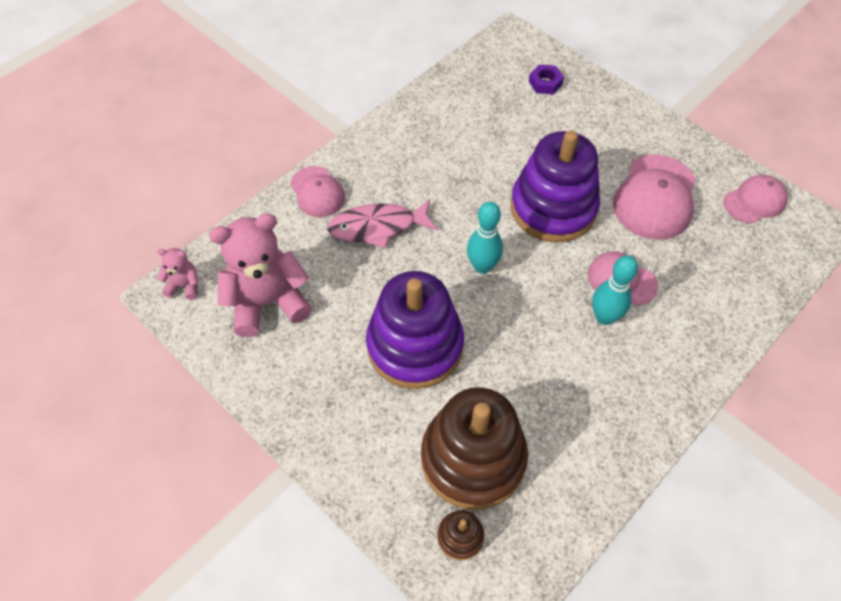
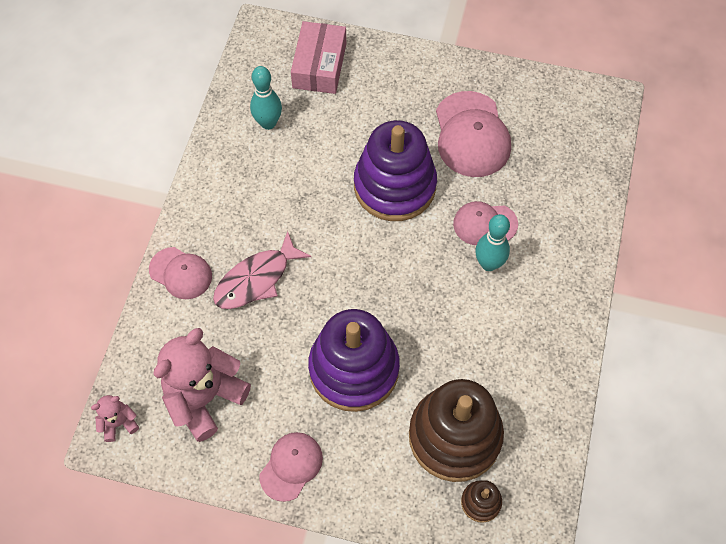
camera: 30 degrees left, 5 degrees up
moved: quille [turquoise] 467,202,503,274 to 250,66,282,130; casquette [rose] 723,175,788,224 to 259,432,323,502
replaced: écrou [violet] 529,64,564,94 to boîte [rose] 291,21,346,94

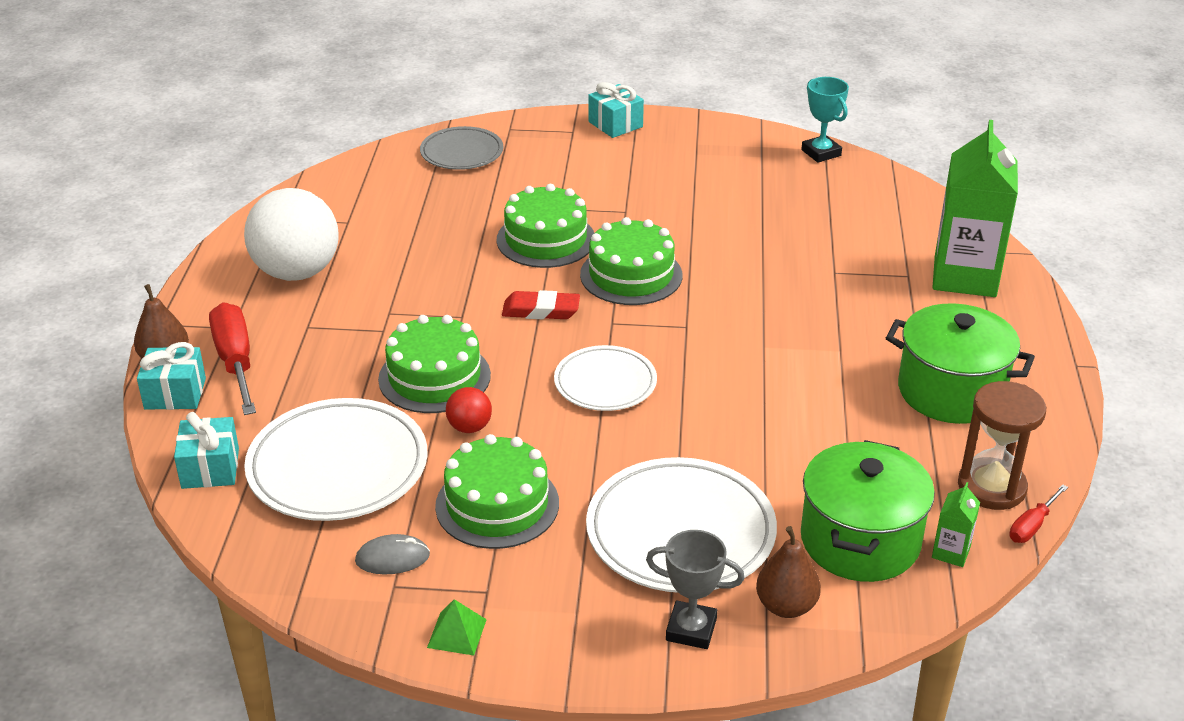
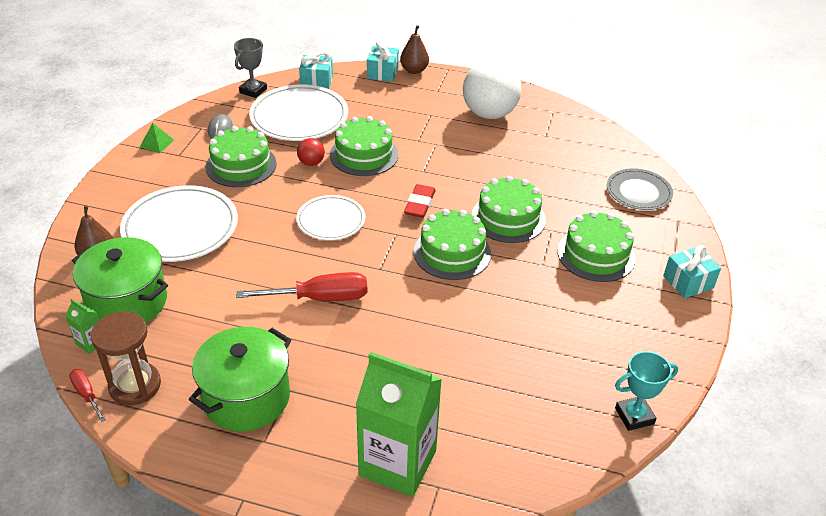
camera: 100 degrees right, 5 degrees up
added: gâteau [vert] 557,211,636,282
moved: tournevis [rouge] 209,302,256,415 to 236,272,367,301; trophée [gris] 646,530,745,649 to 234,38,267,98

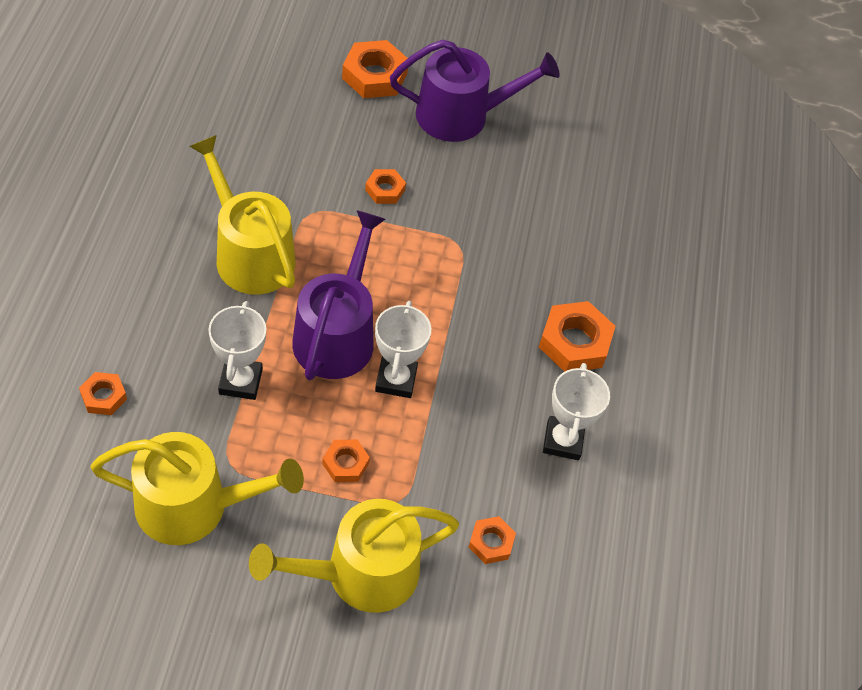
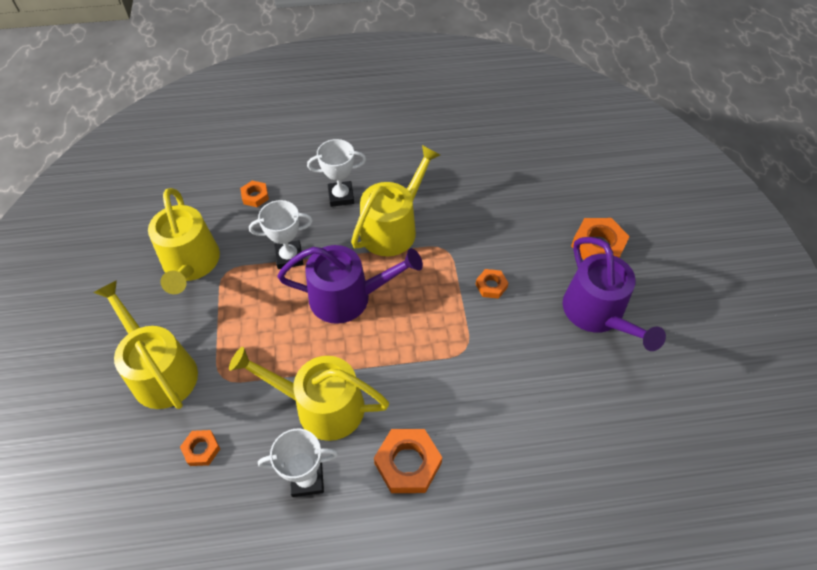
camera: 80 degrees right, 0 degrees up
removed: écrou [orange] 322,440,370,482
added: arrosoir [jaune] 229,347,389,441
moved: trophée [blanc] 375,301,431,398 to 307,139,366,207

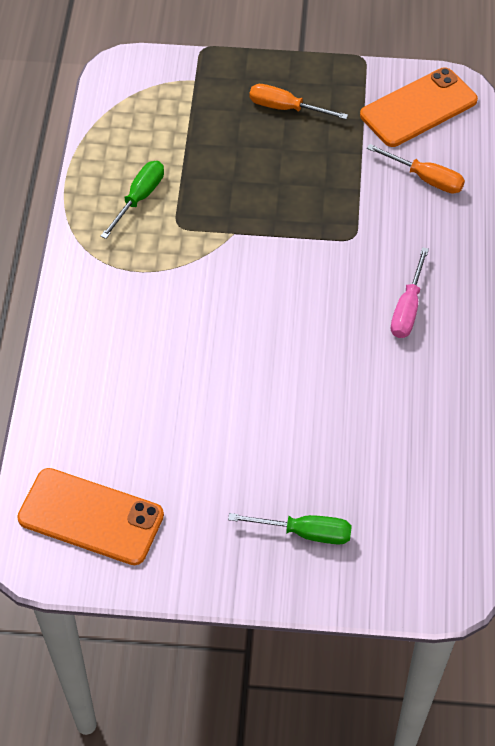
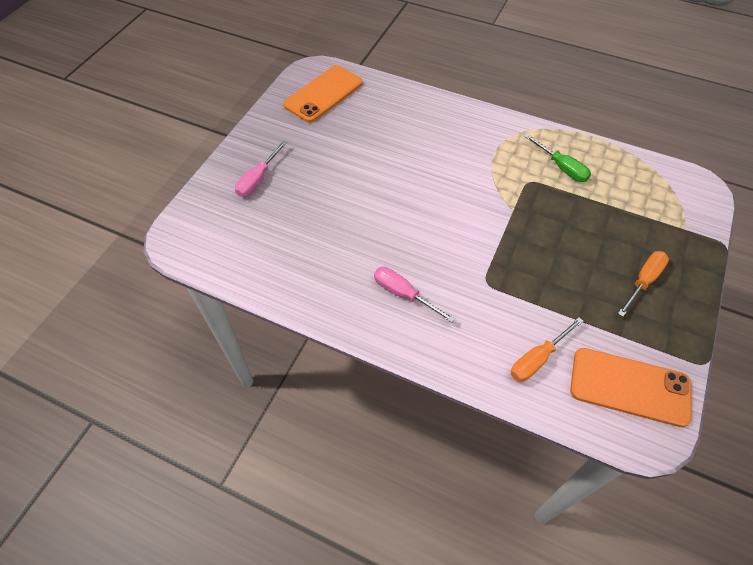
camera: 110 degrees right, 0 degrees up
recoloured: tournevis [vert] 228,513,352,545 to tournevis [rose] 235,141,287,197
turned: téléphone [orange] 360,68,478,147 = 570,348,692,427 60 degrees counterclockwise

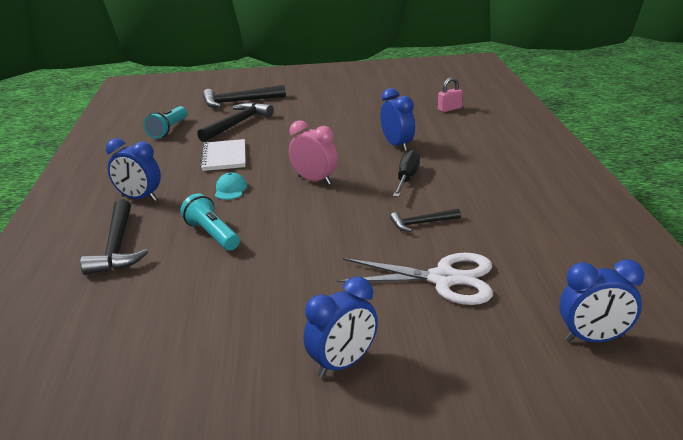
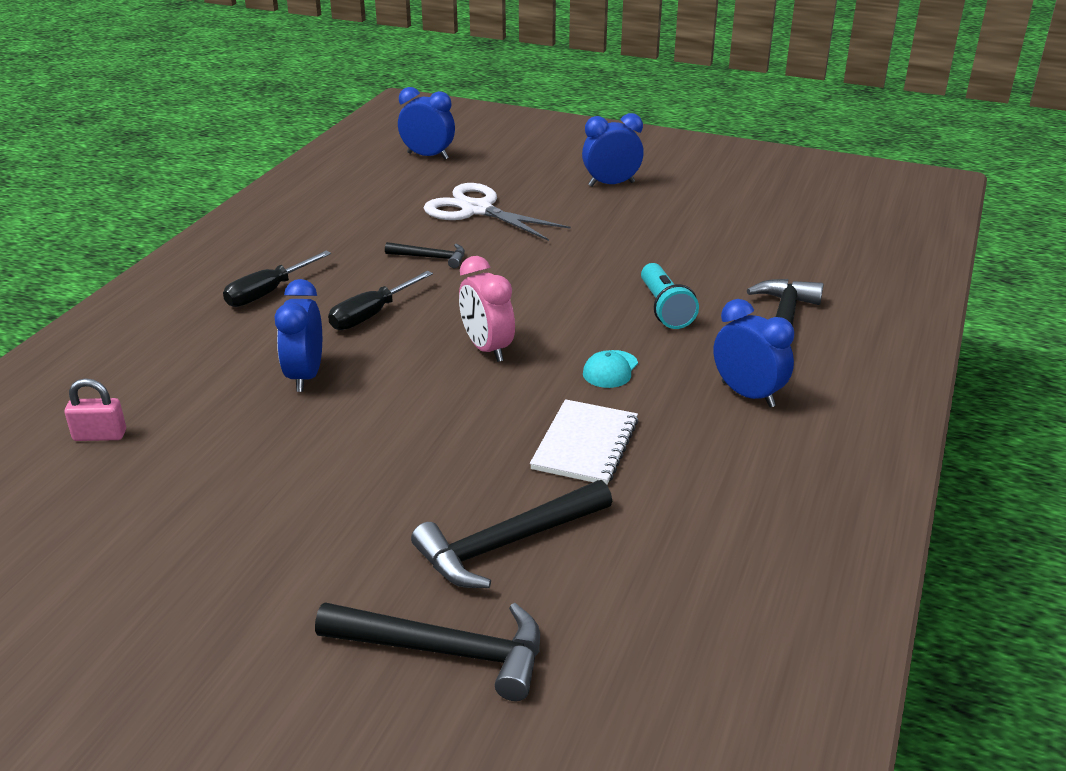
camera: 155 degrees left, 5 degrees up
removed: lampe de poche [turquoise] 143,106,187,139
added: tournevis [noir] 223,251,331,307

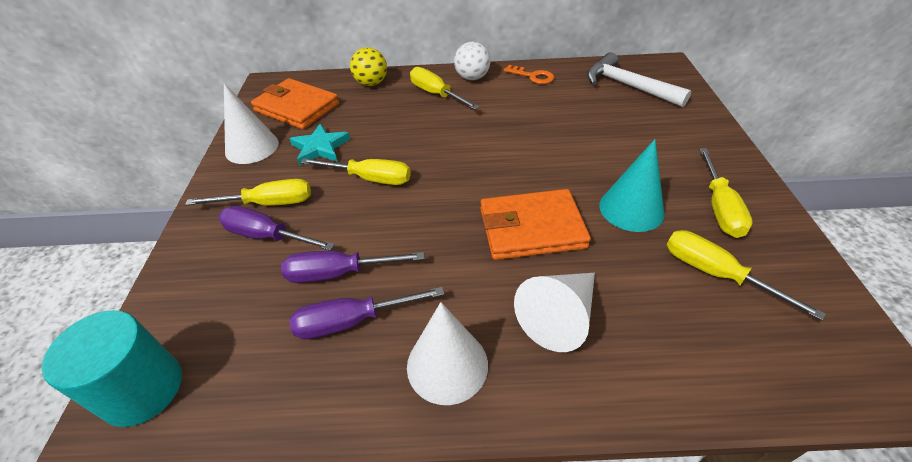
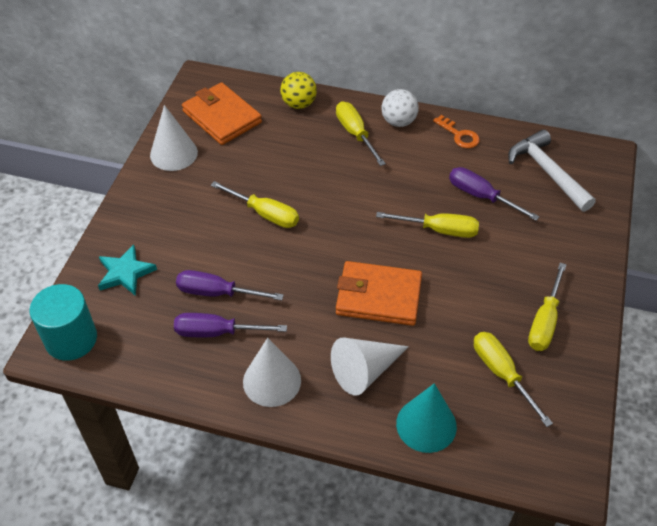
camera: 15 degrees right, 5 degrees up
moved: tournevis [jaune] 185,179,311,206 to 376,212,479,238; tournevis [violet] 219,206,335,251 to 449,167,540,221; étoile [turquoise] 289,123,350,166 to 98,244,157,296; cône [turquoise] 599,139,665,232 to 396,383,457,453

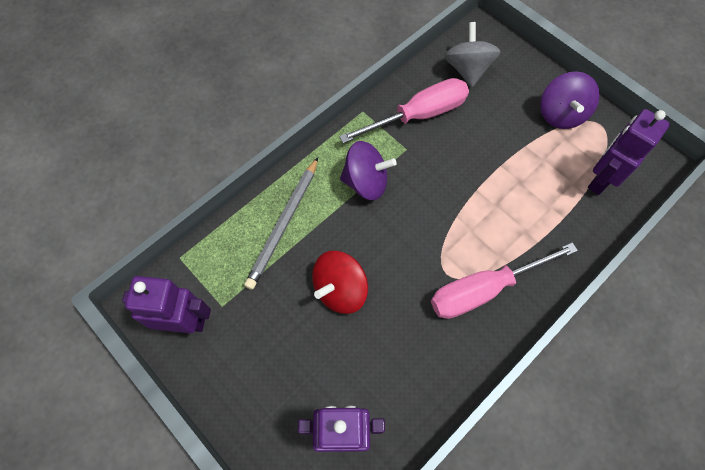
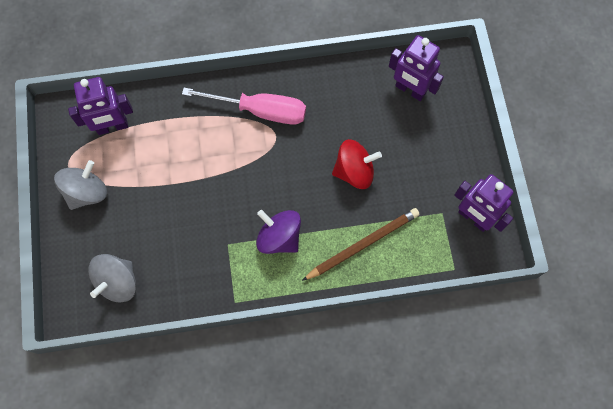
camera: 145 degrees left, 5 degrees up
removed: tournevis [rose] 339,78,469,143
recoloured: crayon [gris] 244,157,318,290 to crayon [marron] 302,208,419,281; toupie [violet] 540,71,600,129 to toupie [gris] 54,160,107,210

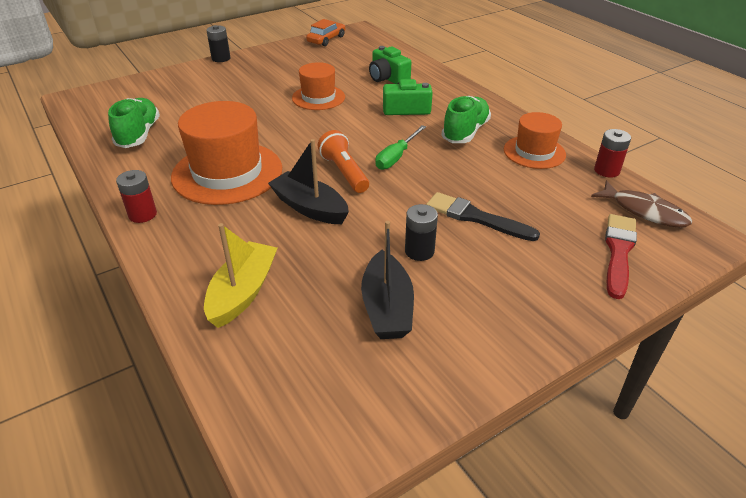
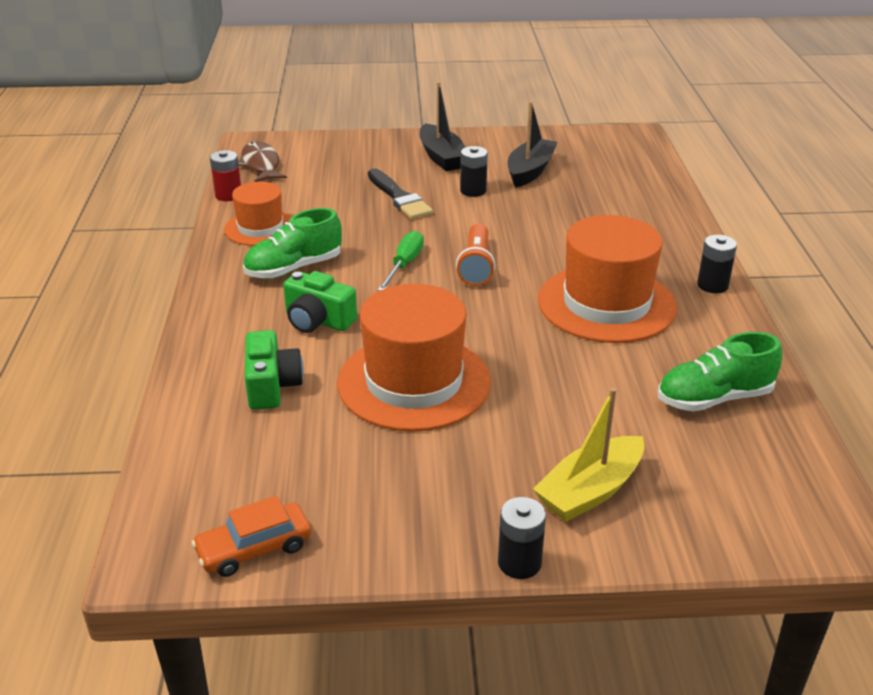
camera: 150 degrees left, 5 degrees down
removed: pinceau [rouge] 605,214,637,299
moved: bateau [jaune] 204,223,277,328 to 533,388,644,522; bateau [noir] 268,139,349,224 to 420,82,465,171
recoloured: pile [rouge] 116,170,157,223 to pile [noir] 697,235,737,293
turned: chaussure [vert] 108,98,160,148 = 658,332,782,412 45 degrees clockwise; tournevis [vert] 375,125,426,170 = 377,231,424,291 45 degrees counterclockwise
resized: chapeau [orange] 292,62,345,110 = 337,284,491,431 x1.70

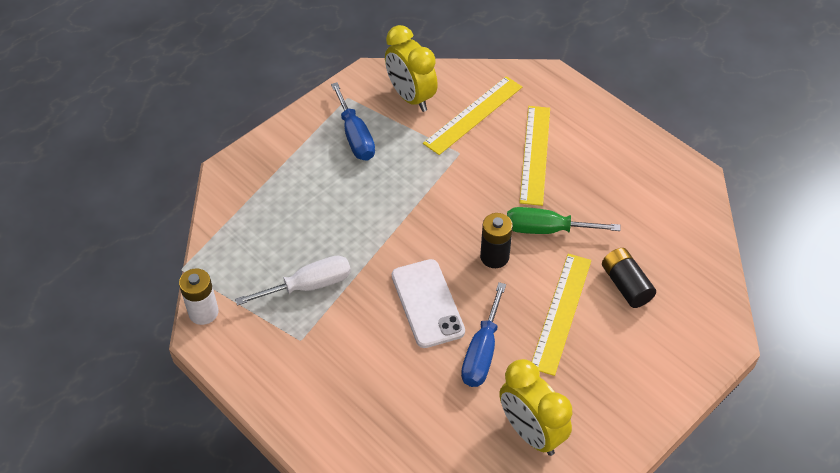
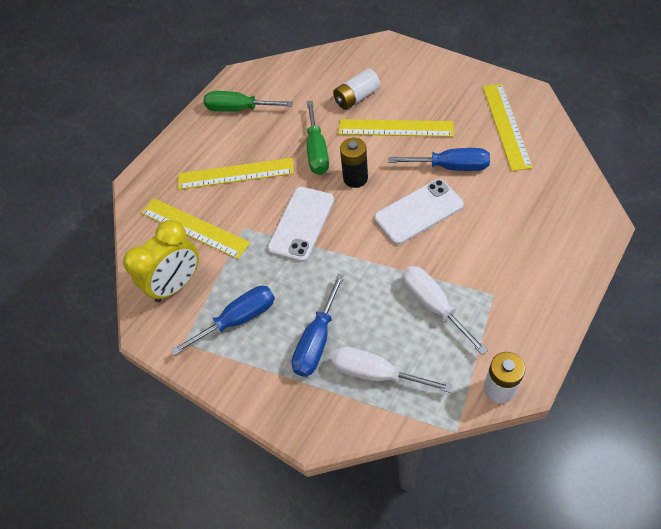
camera: 95 degrees left, 5 degrees up
added: tournevis [vert] 203,91,293,112; téléphone [blanc] 267,187,334,262; tournevis [bleu] 292,274,345,377; tournevis [blanc] 332,346,453,393
replaced: réveil [jaune] 499,359,572,456 to règle [jaune] 483,84,533,171
recoloured: pile [noir] 602,248,656,308 to pile [blanc] 333,68,380,110

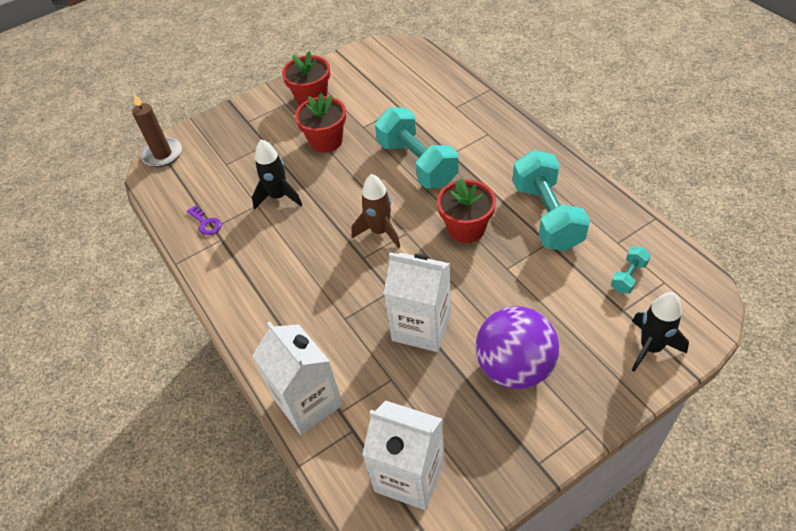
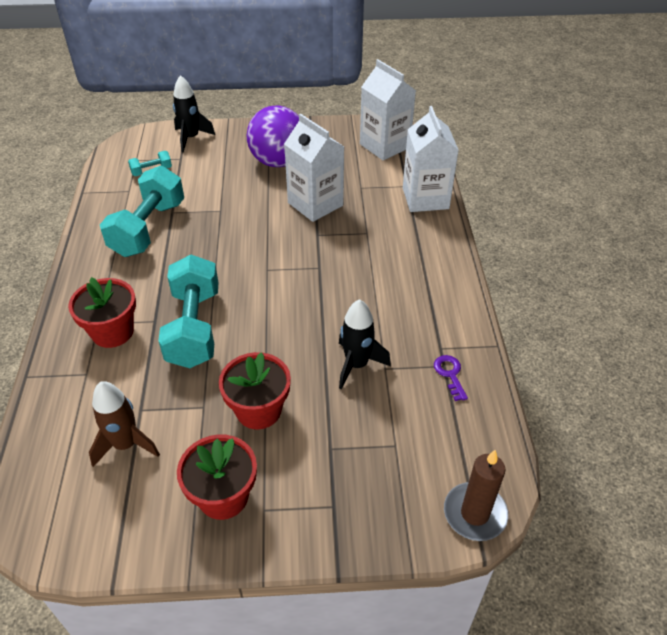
camera: 155 degrees left, 5 degrees down
moved: fusée [marron] 352,174,400,248 to 89,381,160,467; pot de fleurs [rouge] 437,178,496,243 to 68,277,136,348

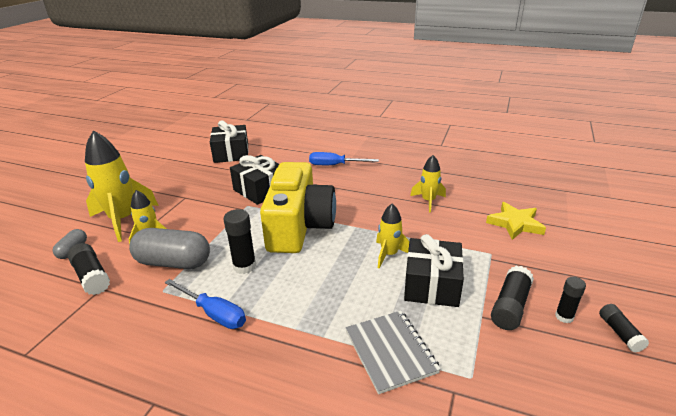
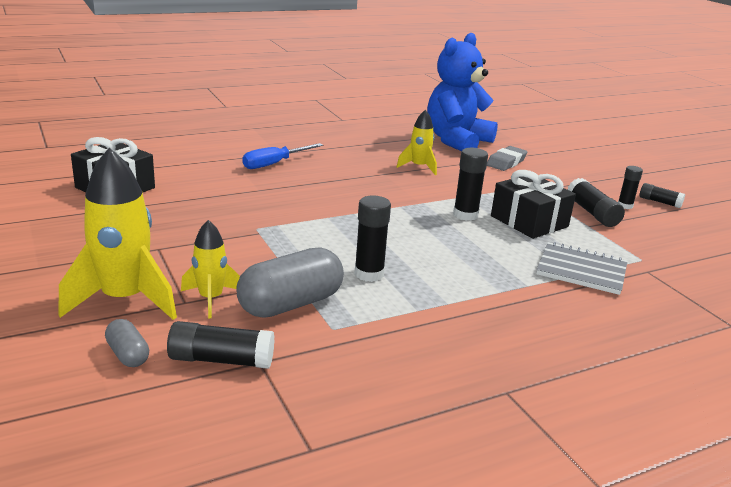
camera: 50 degrees left, 5 degrees down
removed: tournevis [bleu] 165,279,246,329; cadeau [noir] 230,155,279,205; appareil photo [jaune] 260,162,336,253
added: ours en peluche [bleu] 427,33,498,151
replaced: fusée [jaune] 376,204,409,269 to bâton de colle [noir] 453,148,488,221; étoile [jaune] 486,202,546,240 to gomme [gris] 487,146,527,171

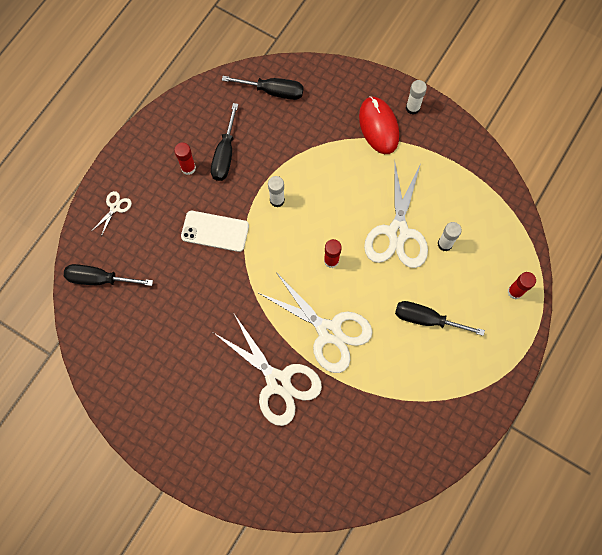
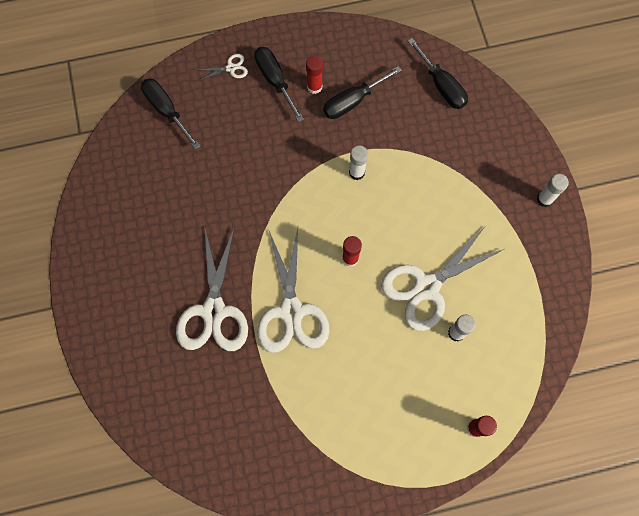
camera: 45 degrees right, 0 degrees up
removed: téléphone [blanc] 181,211,249,252; souris [rouge] 359,96,399,154
moved: tournevis [noir] 395,301,485,336 to 254,47,304,122

